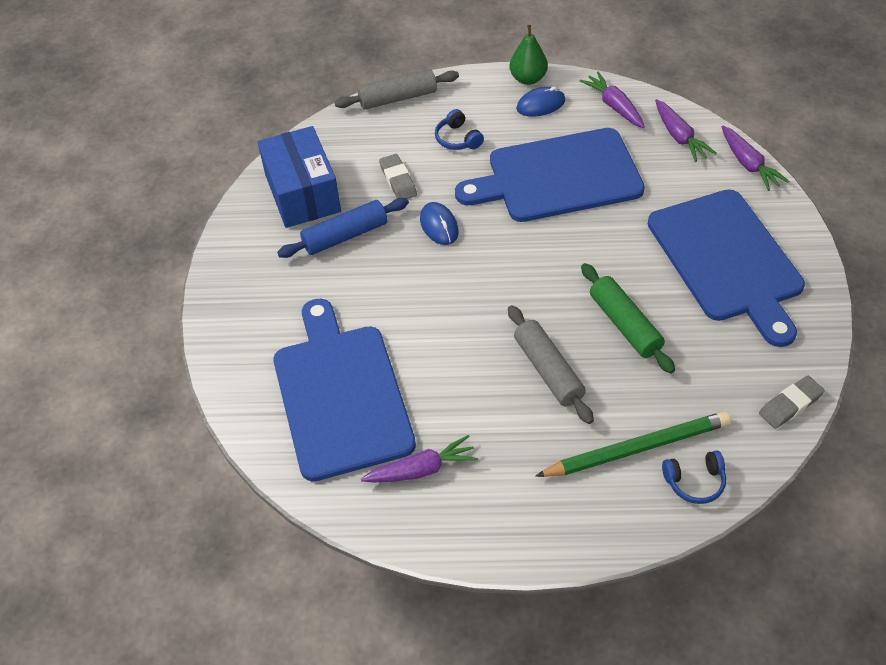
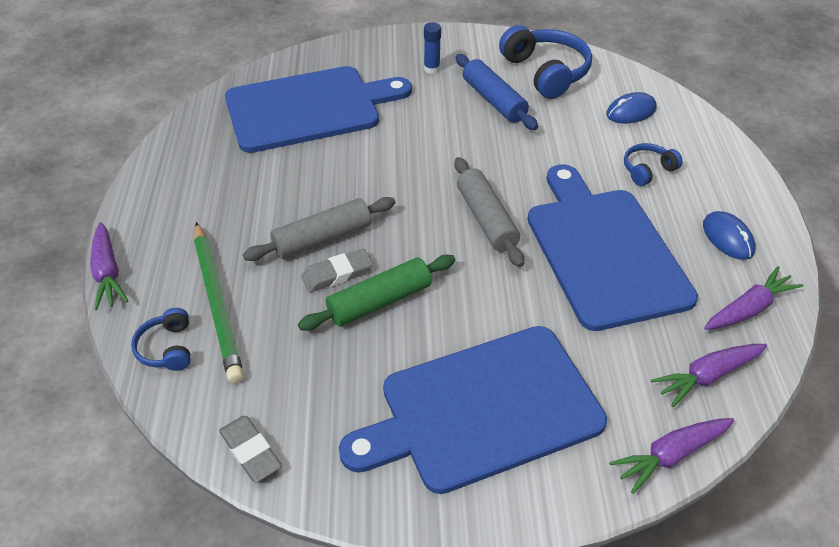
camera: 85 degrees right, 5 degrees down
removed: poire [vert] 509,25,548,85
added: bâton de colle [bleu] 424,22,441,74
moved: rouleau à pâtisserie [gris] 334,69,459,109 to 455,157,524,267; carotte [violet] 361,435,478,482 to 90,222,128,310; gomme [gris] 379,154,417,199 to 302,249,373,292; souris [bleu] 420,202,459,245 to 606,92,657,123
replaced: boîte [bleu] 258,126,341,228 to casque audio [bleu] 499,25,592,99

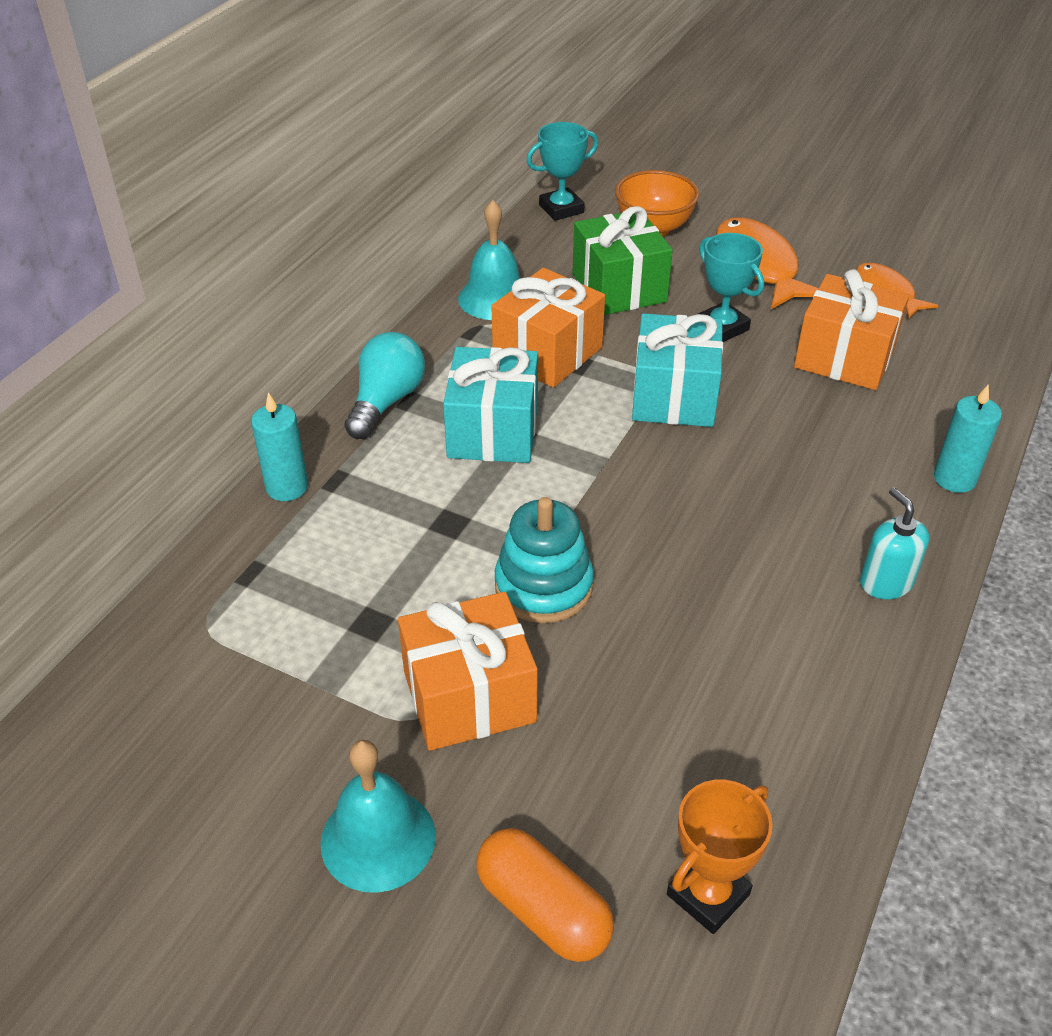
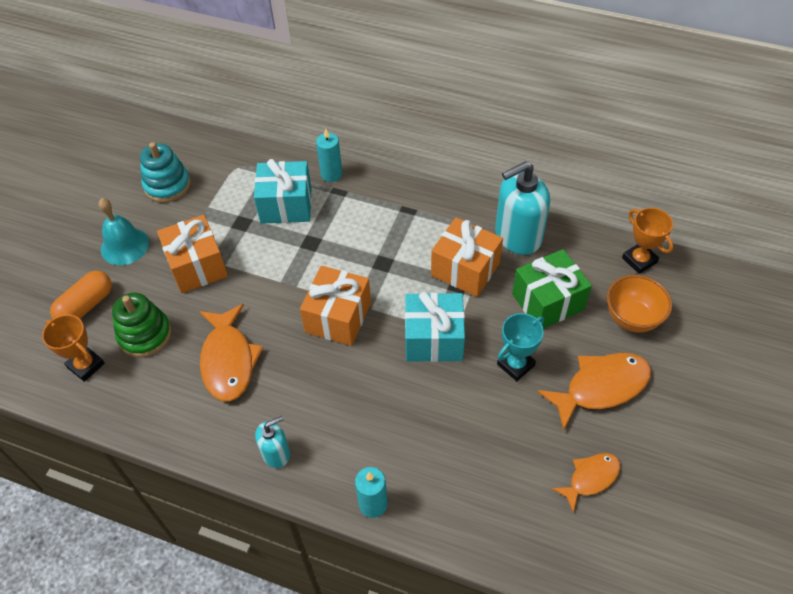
camera: 85 degrees right, 10 degrees up
removed: ampoule [turquoise] 345,332,425,439
added: jouet à empiler [vert] 112,293,171,357; poisson [orange] 199,304,263,402
moved: cadeau [turquoise] 443,347,538,463 to 254,159,311,224; jouet à empiler [turquoise] 495,497,594,623 to 140,142,191,203; cadeau [orange] 794,269,909,390 to 300,266,371,346
replaced: cloche [turquoise] 458,200,520,320 to distributeur de savon [turquoise] 495,161,550,255
recoloured: trophée [turquoise] 526,122,599,221 to trophée [orange] 622,208,673,274

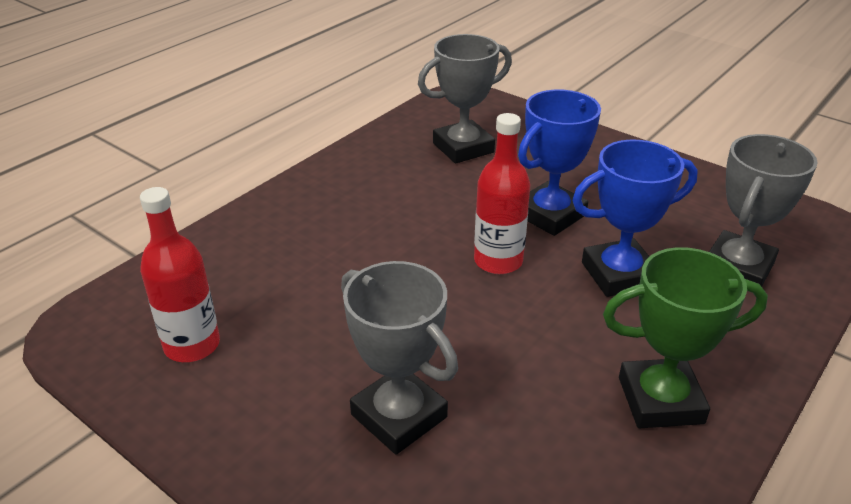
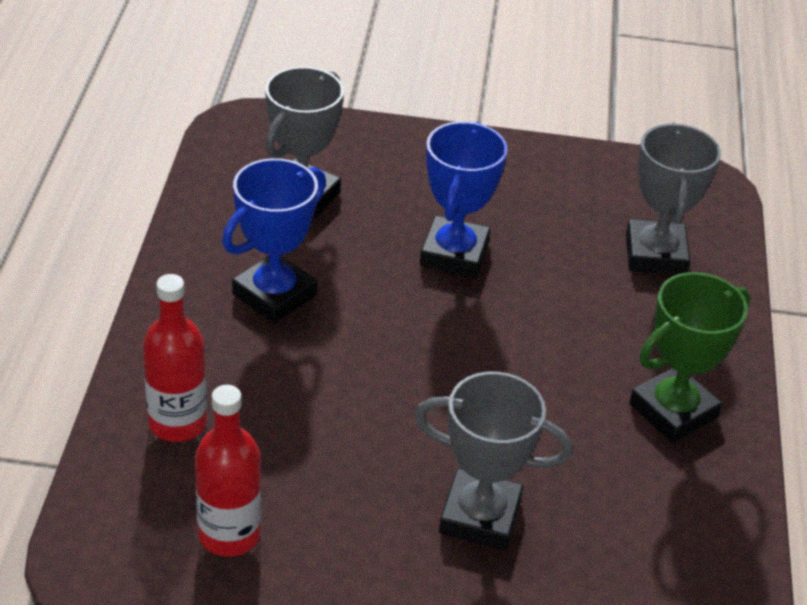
camera: 35 degrees left, 5 degrees up
moved: bouteille [rouge] 474,113,530,274 to 143,274,207,442; trophée [bleu] 572,140,698,297 to 222,158,326,323

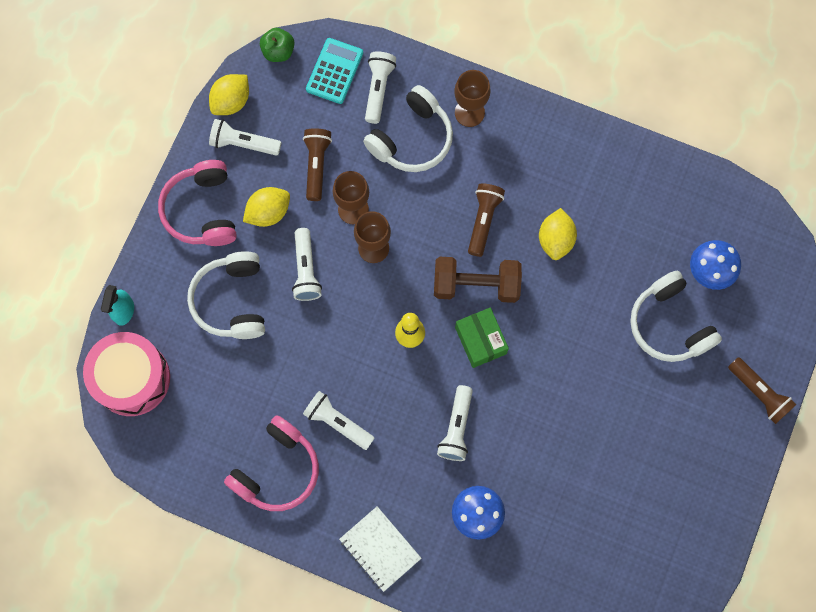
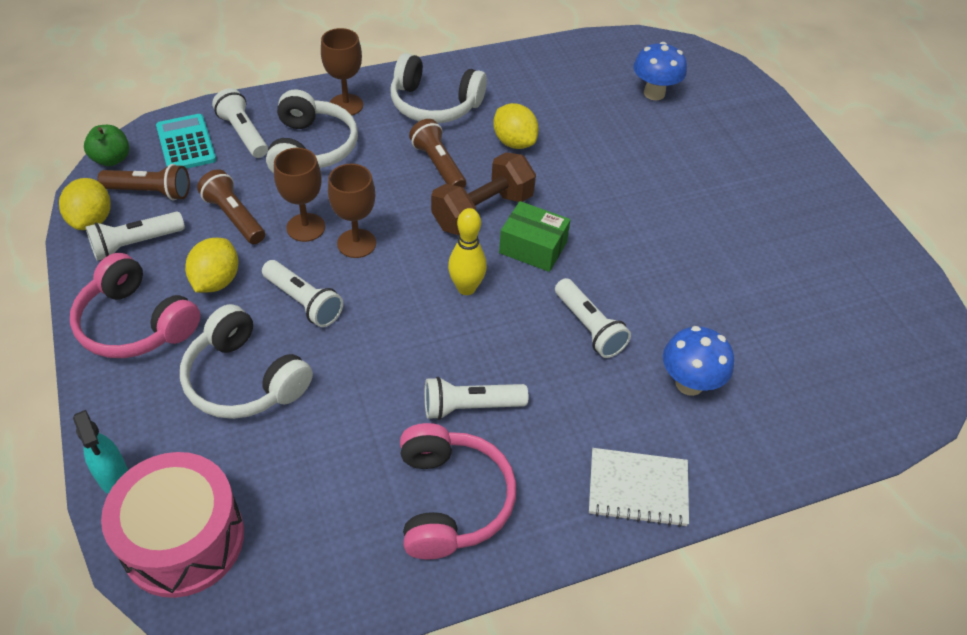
camera: 45 degrees left, 25 degrees down
moved: casque audio [blanc] 630,270,722,362 to 391,53,487,123; lampe de poche [marron] 728,357,797,424 to 97,164,190,200

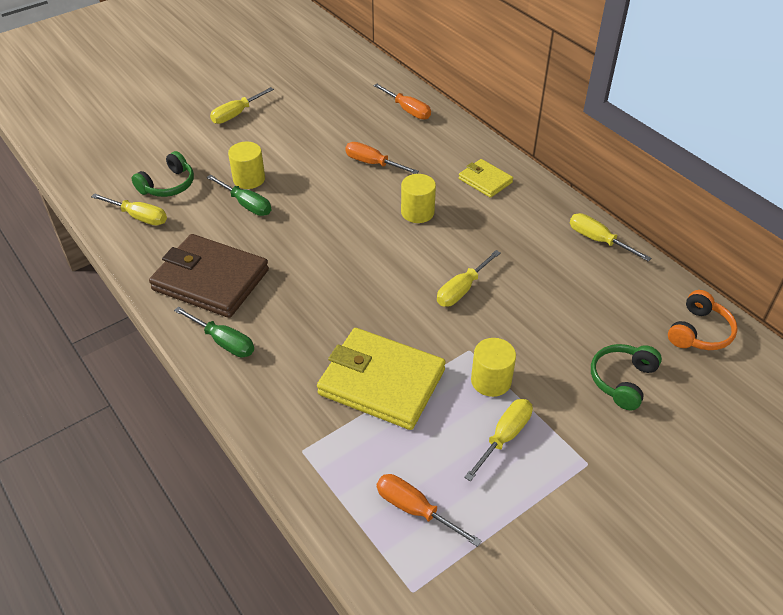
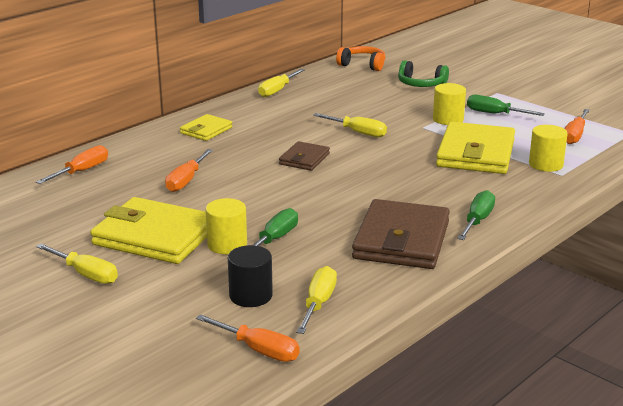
camera: 100 degrees left, 20 degrees down
added: portefeuille [jaune] 90,197,207,264; tournevis [orange] 196,314,300,362; portefeuille [marron] 279,141,330,171
moved: cylindre [jaune] 401,174,436,223 to 529,125,568,172
replaced: casque audio [vert] 132,151,194,197 to cylindre [noir] 228,245,273,307
recoloured: tournevis [jaune] 464,399,533,481 to tournevis [vert] 467,95,545,116

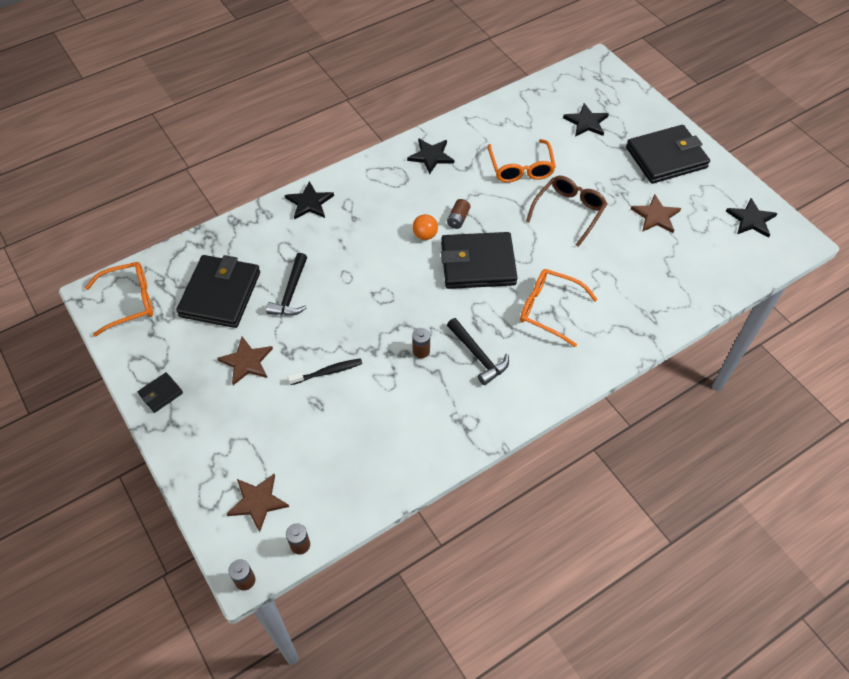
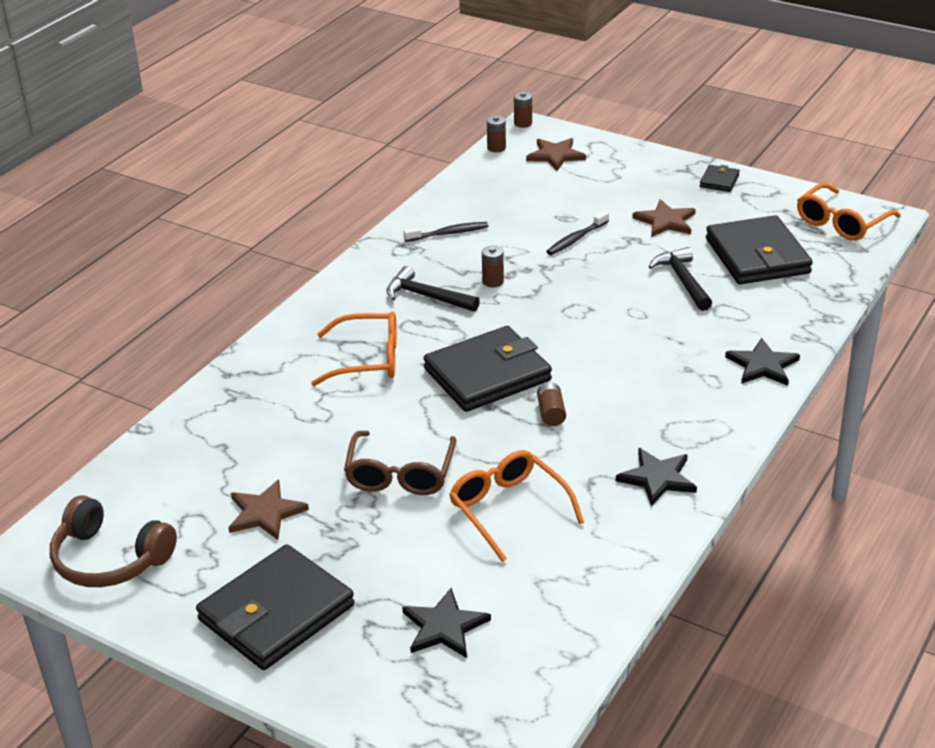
camera: 155 degrees right, 20 degrees down
removed: balle [orange] 412,214,438,240
added: brosse à dents [noir] 403,222,488,242
replaced: étoile [noir] 726,198,777,238 to casque audio [marron] 50,495,177,587

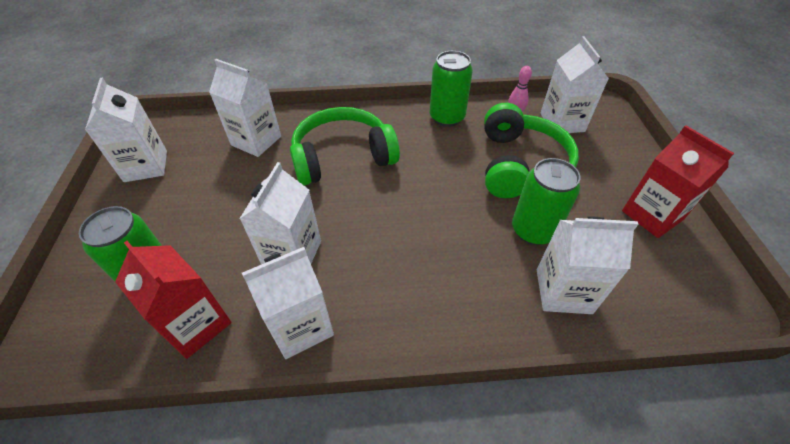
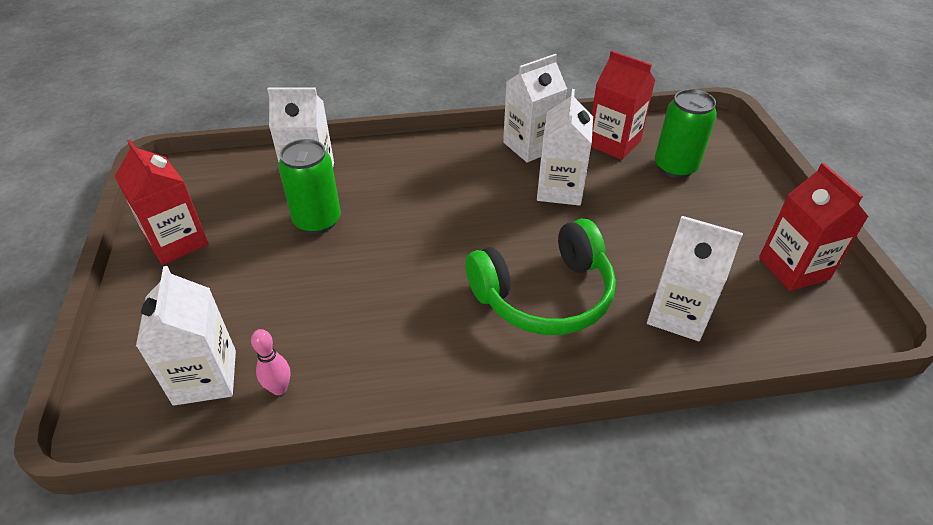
camera: 175 degrees right, 5 degrees down
removed: canette [vert] 430,51,473,127; casque audio [vert] 484,103,579,198
recoloured: brique de lait [blanc] 85,78,167,182 to brique de lait [rouge] 759,163,868,291

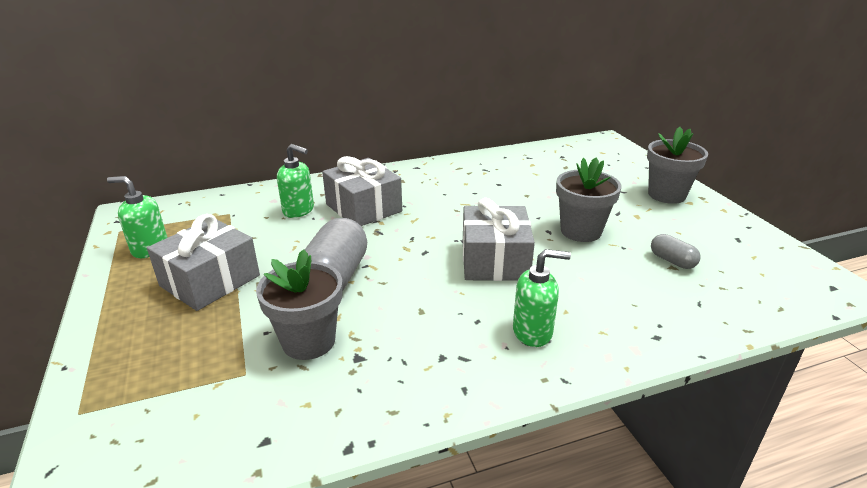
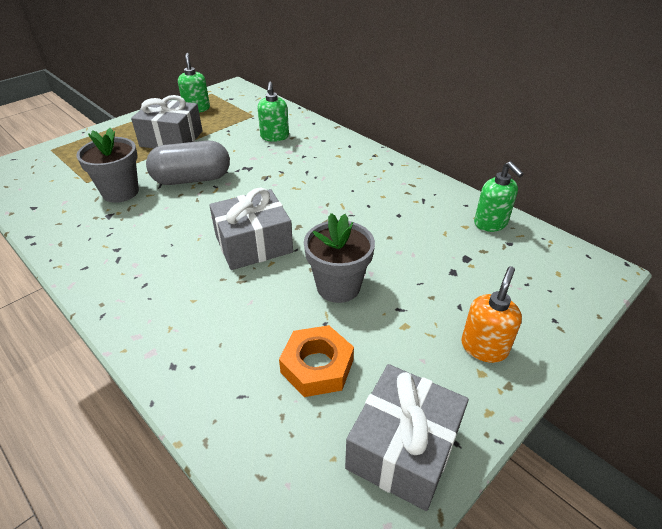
camera: 65 degrees right, 10 degrees up
moved: cadeau [gris] 322,156,402,226 to 345,364,469,511; distributeur de savon [vert] 513,249,571,347 to 474,161,524,232
replaced: pot de fleurs [gris] 647,127,708,204 to distributeur de savon [orange] 461,266,522,363; gélule [gris] 651,234,701,269 to écrou [orange] 279,325,354,397

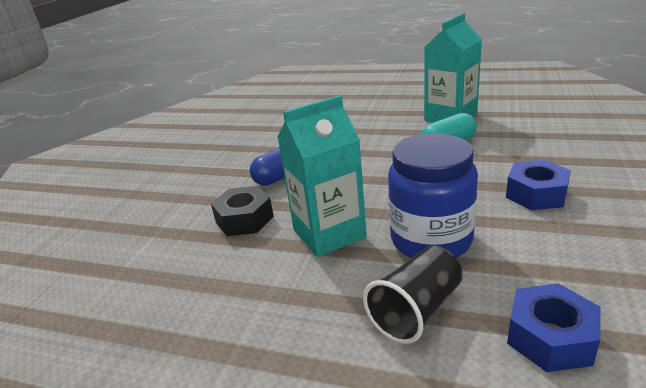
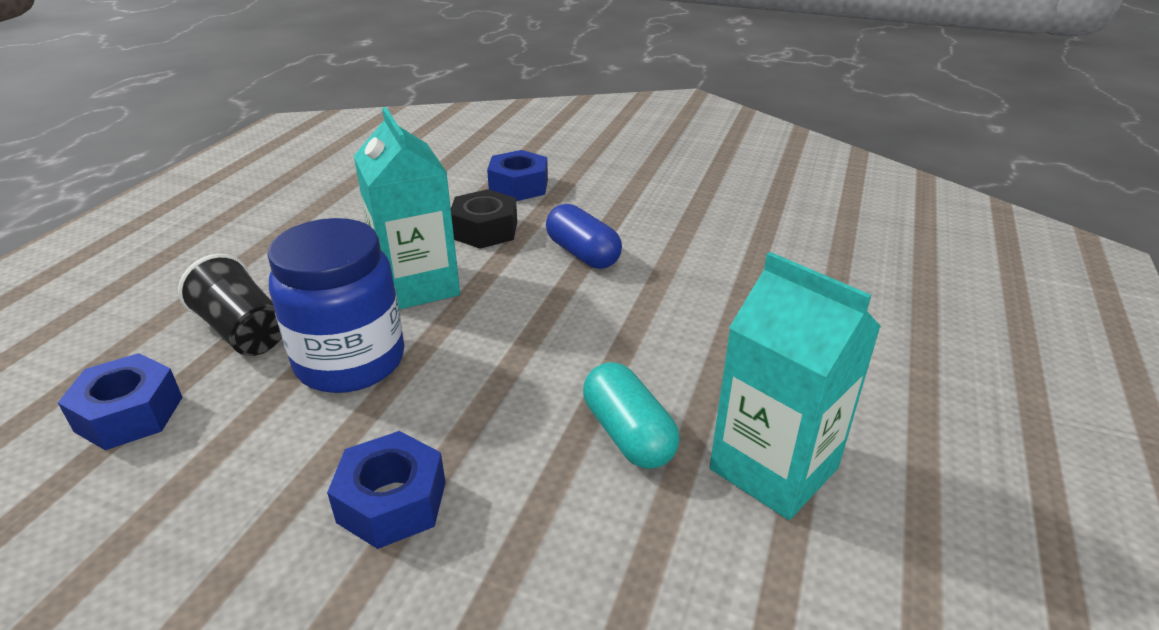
camera: 90 degrees right, 5 degrees up
added: écrou [bleu] 487,150,548,201

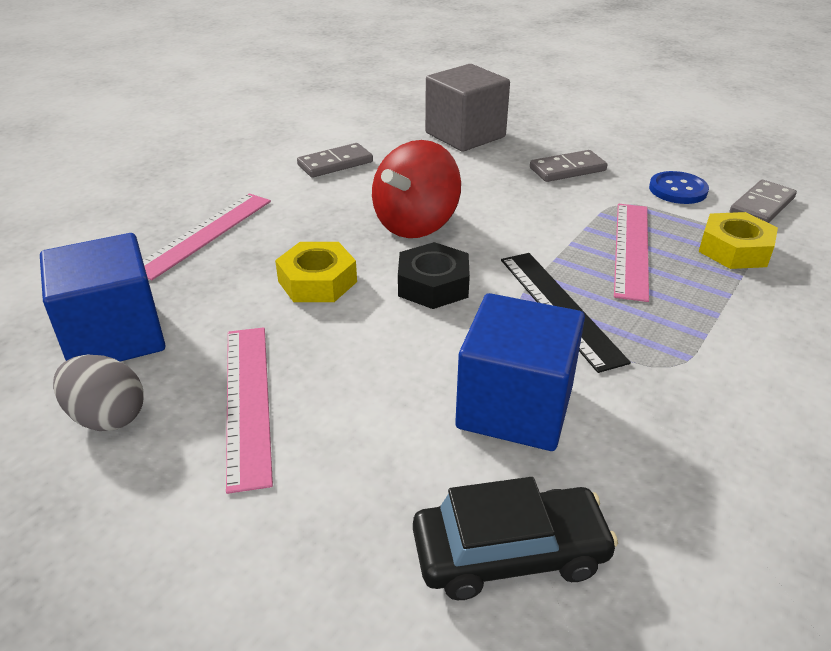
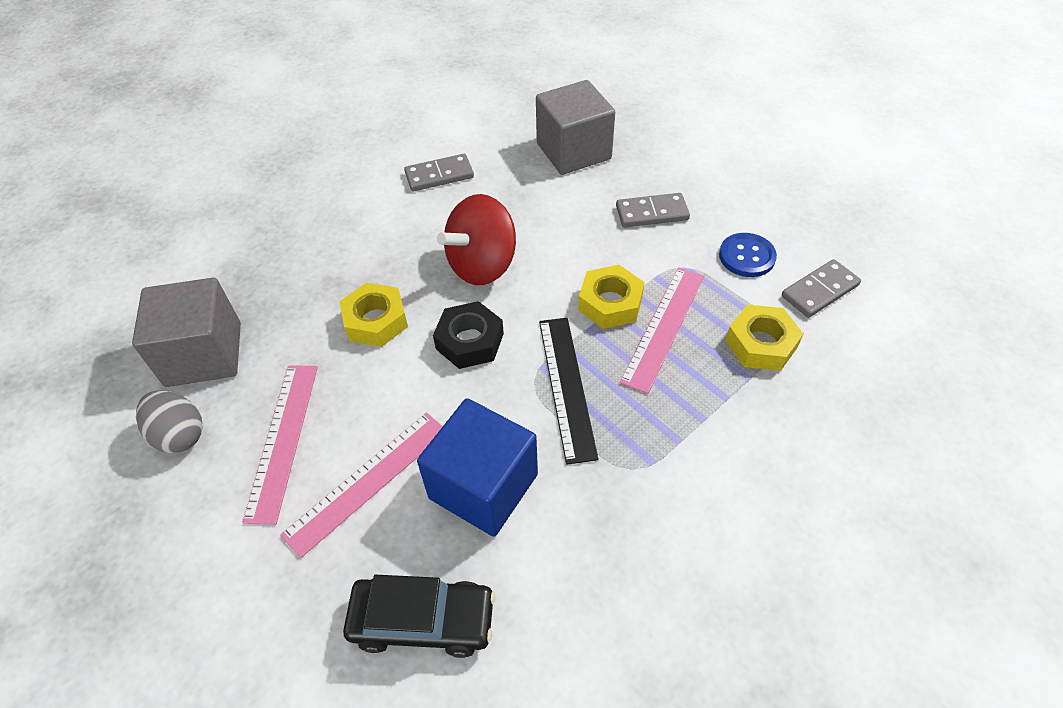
camera: 15 degrees right, 15 degrees up
added: écrou [jaune] 578,265,645,329
moved: règle [rose] 143,193,271,280 to 280,412,443,558
recoloured: cube [bleu] 40,233,165,362 to cube [gris] 132,278,241,387

